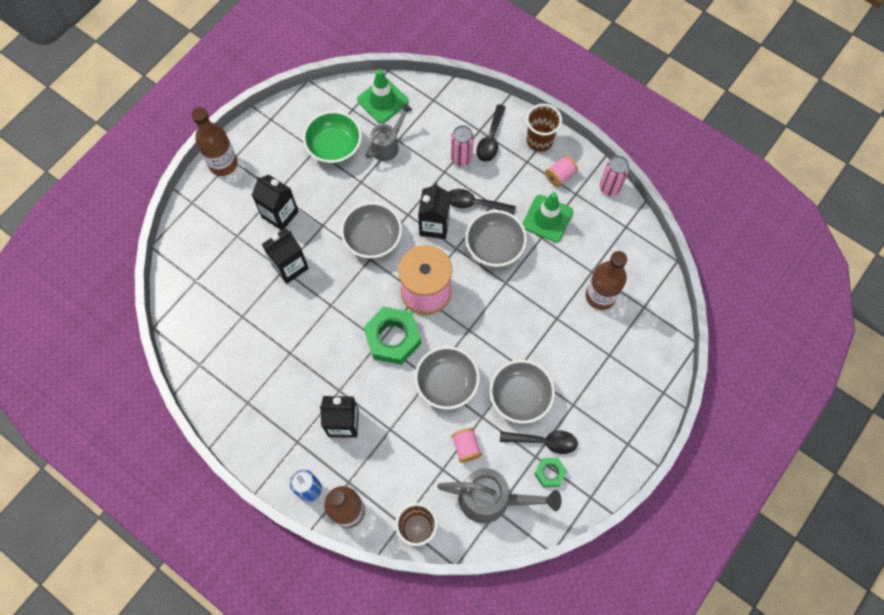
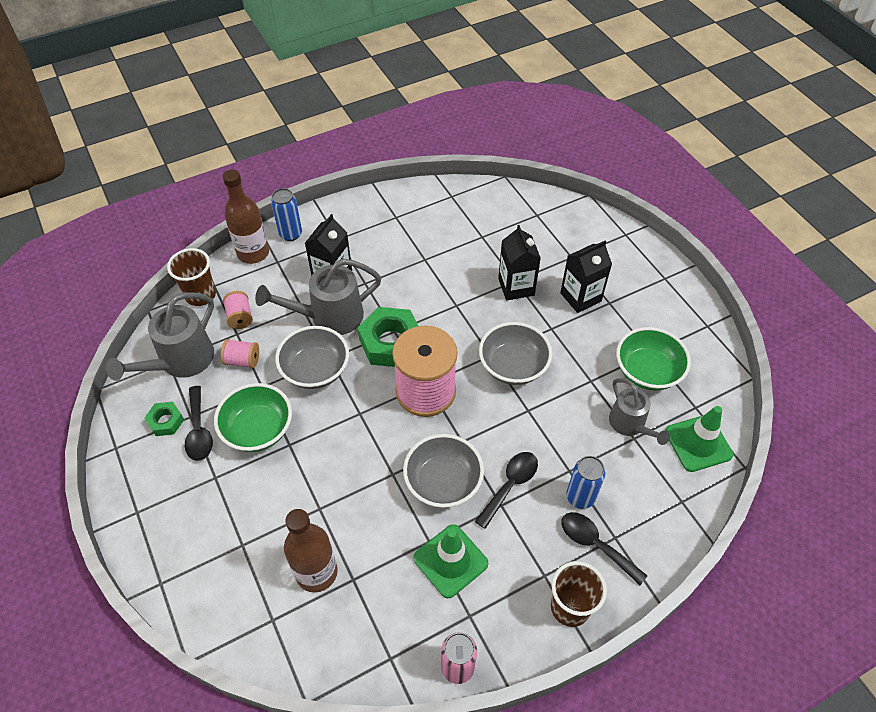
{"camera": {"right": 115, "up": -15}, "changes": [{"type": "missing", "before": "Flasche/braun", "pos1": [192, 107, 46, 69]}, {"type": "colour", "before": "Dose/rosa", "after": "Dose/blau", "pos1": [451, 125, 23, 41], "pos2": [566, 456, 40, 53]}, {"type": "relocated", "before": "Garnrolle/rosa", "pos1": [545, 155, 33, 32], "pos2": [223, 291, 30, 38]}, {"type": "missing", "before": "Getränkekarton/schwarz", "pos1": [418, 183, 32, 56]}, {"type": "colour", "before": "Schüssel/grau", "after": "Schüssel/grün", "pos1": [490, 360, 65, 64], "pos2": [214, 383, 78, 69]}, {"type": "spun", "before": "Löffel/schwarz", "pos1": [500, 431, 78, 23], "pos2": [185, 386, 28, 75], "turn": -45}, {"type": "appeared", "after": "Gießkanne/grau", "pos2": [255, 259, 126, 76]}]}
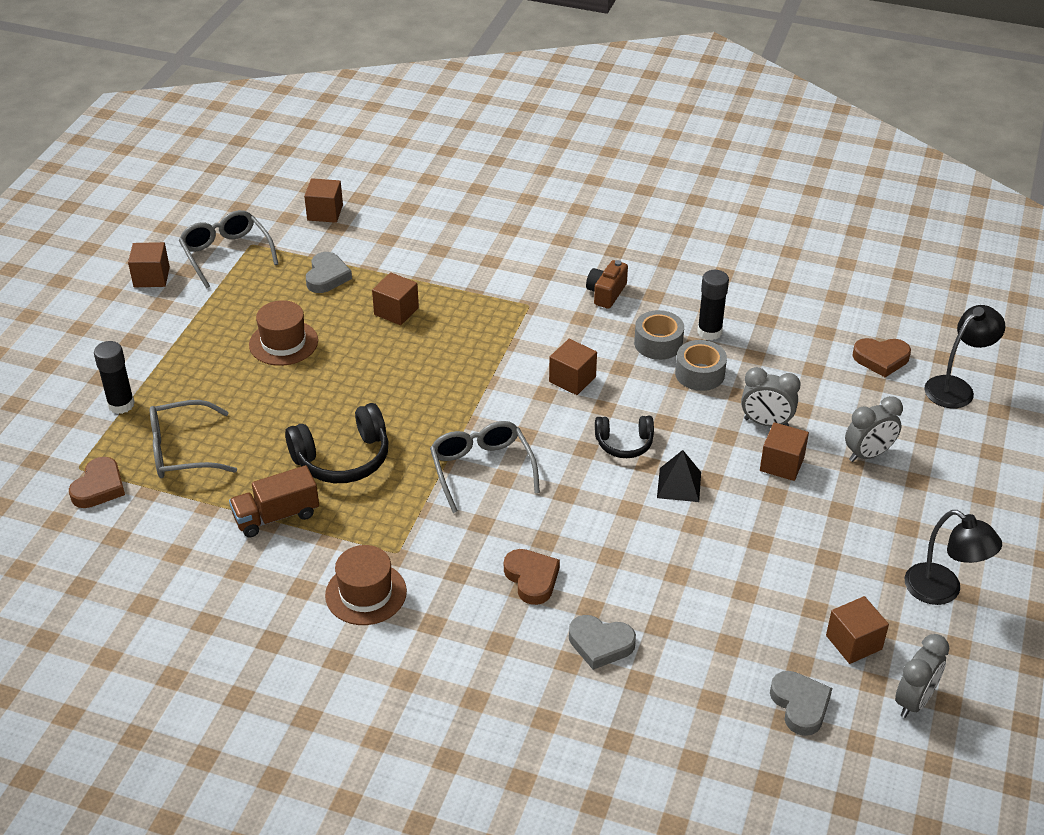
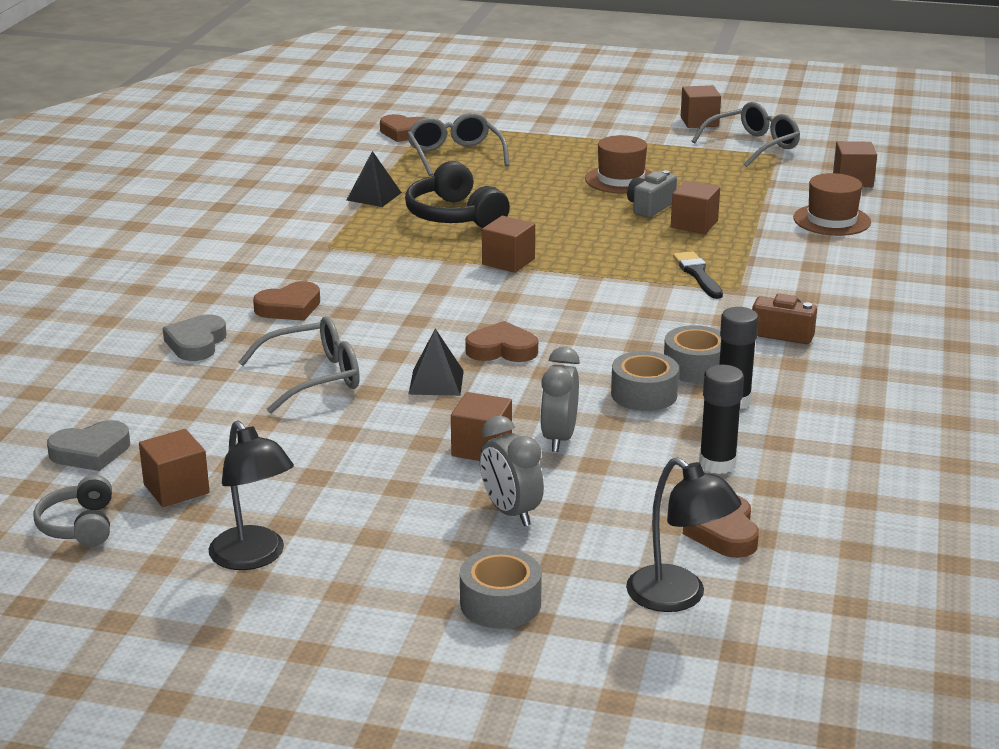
{"camera": {"right": 85, "up": -15}, "changes": [{"type": "missing", "before": "Herz/grau", "pos1": [306, 252, 46, 41]}, {"type": "relocated", "before": "Kubus/braun", "pos1": [549, 339, 48, 56], "pos2": [482, 216, 53, 57]}, {"type": "relocated", "before": "Klebestift/schwarz", "pos1": [94, 341, 41, 73], "pos2": [699, 365, 45, 109]}, {"type": "exchanged", "before": "Kopfhörer/schwarz", "after": "Herz/braun", "pos1": [595, 416, 59, 42], "pos2": [465, 321, 73, 41]}, {"type": "relocated", "before": "Brille/grau", "pos1": [430, 421, 110, 92], "pos2": [238, 316, 122, 97]}, {"type": "exchanged", "before": "Lastwagen/braun", "after": "Pyramide/schwarz", "pos1": [229, 465, 90, 72], "pos2": [347, 151, 55, 56]}, {"type": "spun", "before": "Lampe/schwarz", "pos1": [905, 510, 97, 95], "pos2": [209, 421, 85, 149], "turn": -75}, {"type": "relocated", "before": "Hut/braun", "pos1": [325, 545, 82, 80], "pos2": [793, 173, 78, 63]}, {"type": "exchanged", "before": "Wecker/grau", "after": "Kopfhörer/grau", "pos1": [895, 634, 54, 84], "pos2": [33, 475, 79, 72]}, {"type": "appeared", "after": "Kamera/grau", "pos2": [627, 170, 50, 48]}, {"type": "appeared", "after": "Pinsel/schwarz", "pos2": [673, 251, 50, 48]}, {"type": "appeared", "after": "Klebeband/grau", "pos2": [460, 548, 82, 81]}]}
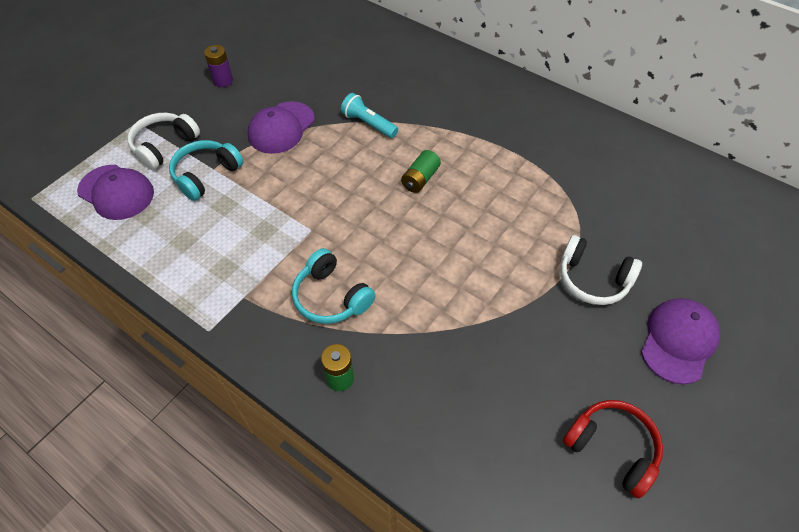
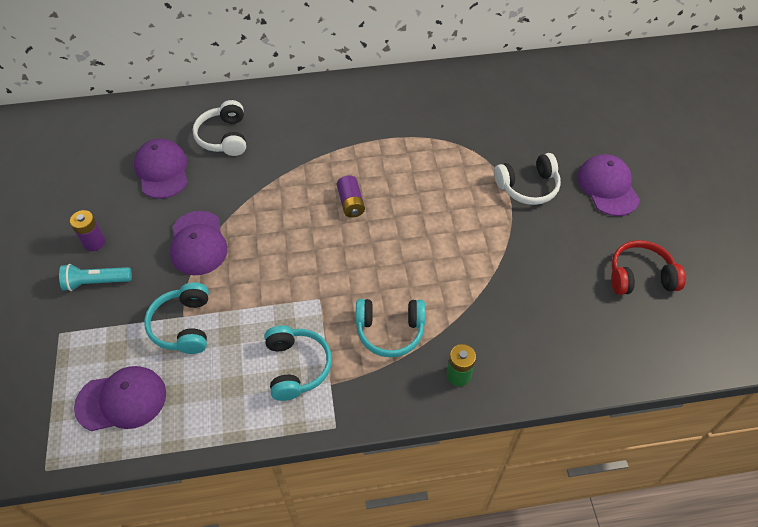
{"camera": {"right": -45, "up": 0}, "changes": [{"type": "relocated", "before": "Taschenlampe/türkis", "pos1": [341, 93, 57, 45], "pos2": [59, 264, 73, 27]}, {"type": "relocated", "before": "Kopfhörer/weiß", "pos1": [127, 113, 73, 57], "pos2": [193, 100, 53, 56]}, {"type": "colour", "before": "Batterie/grün", "after": "Batterie/lila", "pos1": [401, 150, 40, 43], "pos2": [337, 175, 28, 43]}, {"type": "appeared", "after": "Kappe/lila", "pos2": [134, 139, 54, 60]}, {"type": "appeared", "after": "Kopfhörer/türkis", "pos2": [265, 326, 67, 75]}]}
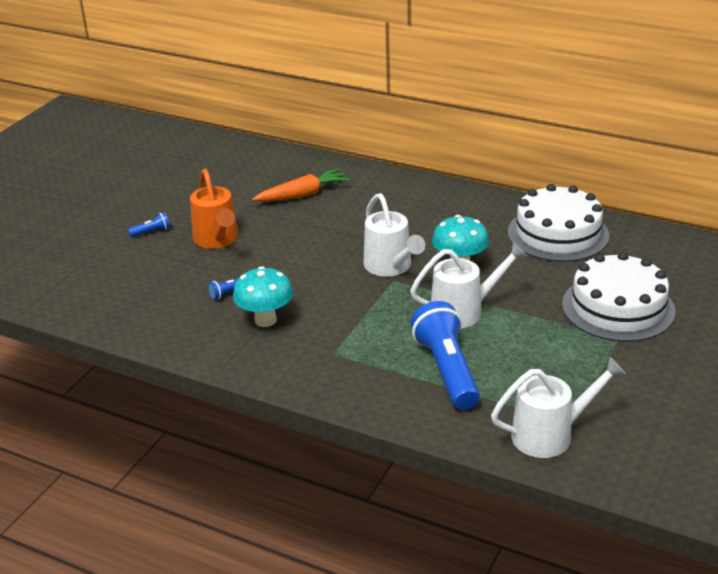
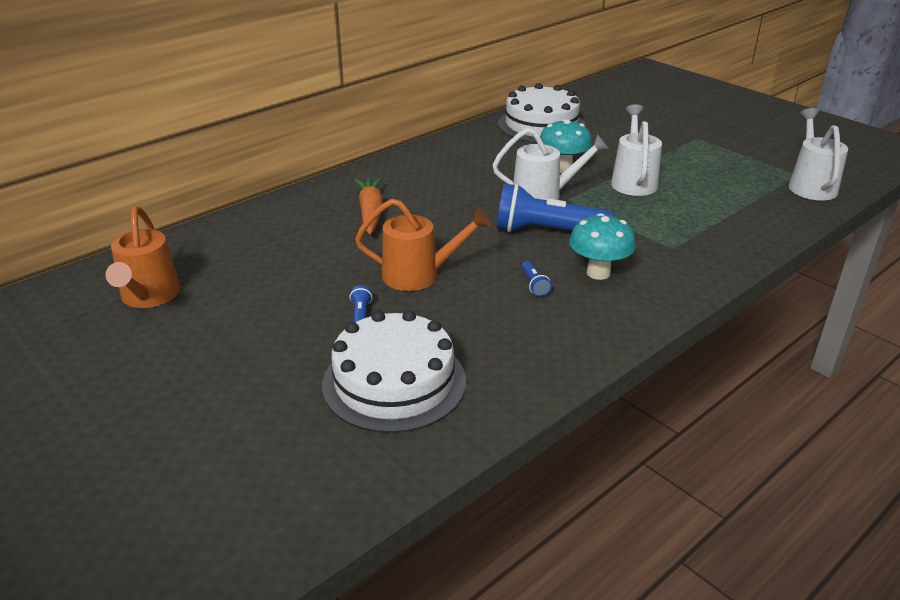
{"camera": {"right": -70, "up": 0}, "changes": [{"type": "relocated", "before": "Kuchen/weiß", "pos1": [562, 252, 113, 90], "pos2": [322, 310, 144, 123]}, {"type": "relocated", "before": "Taschenlampe/blau", "pos1": [411, 301, 69, 109], "pos2": [496, 183, 118, 49]}, {"type": "appeared", "after": "Gießkanne/orange", "pos2": [106, 206, 74, 102]}]}
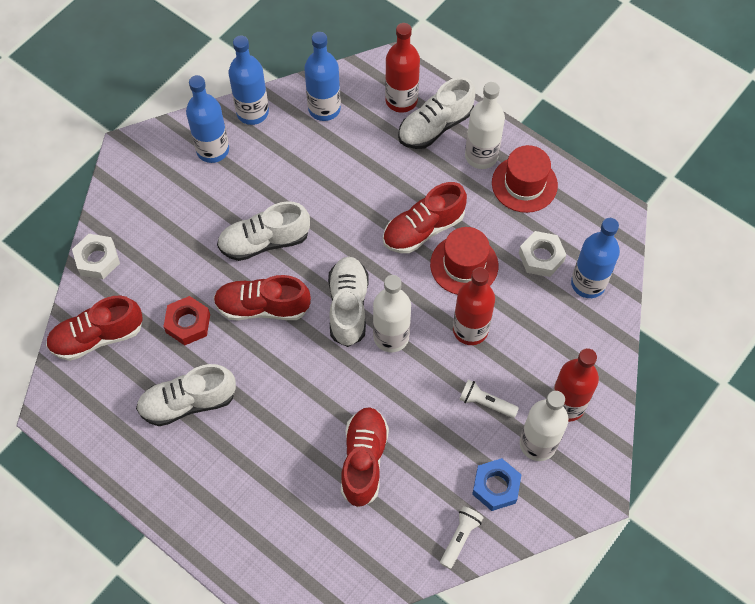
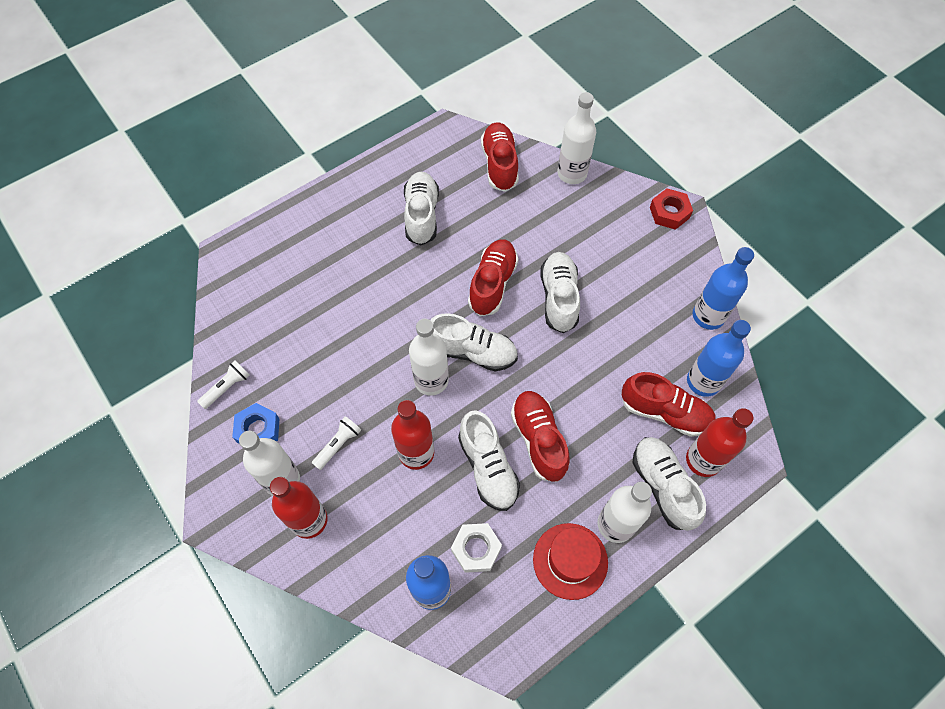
{"camera": {"right": 105, "up": 0}, "changes": [{"type": "missing", "before": "Flasche/blau", "pos1": [186, 75, 43, 88]}, {"type": "exchanged", "before": "Hut/rot", "after": "Schuh/weiß", "pos1": [430, 227, 68, 68], "pos2": [458, 410, 62, 101]}, {"type": "exchanged", "before": "Sechskantmutter/weiß", "after": "Flasche/weiß", "pos1": [72, 234, 48, 45], "pos2": [557, 92, 39, 92]}, {"type": "relocated", "before": "Sechskantmutter/rot", "pos1": [163, 296, 47, 49], "pos2": [650, 188, 43, 42]}, {"type": "relocated", "before": "Schuh/rot", "pos1": [341, 407, 48, 100], "pos2": [622, 372, 94, 65]}, {"type": "spun", "before": "Taschenlampe/weiß", "pos1": [440, 506, 44, 63], "pos2": [197, 360, 53, 49], "turn": -90}]}
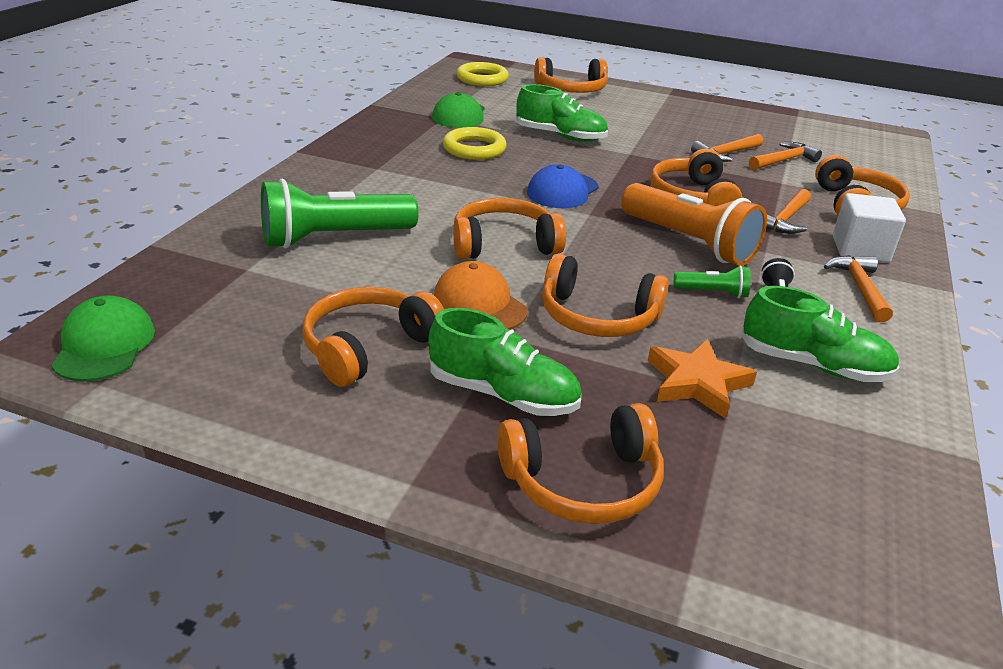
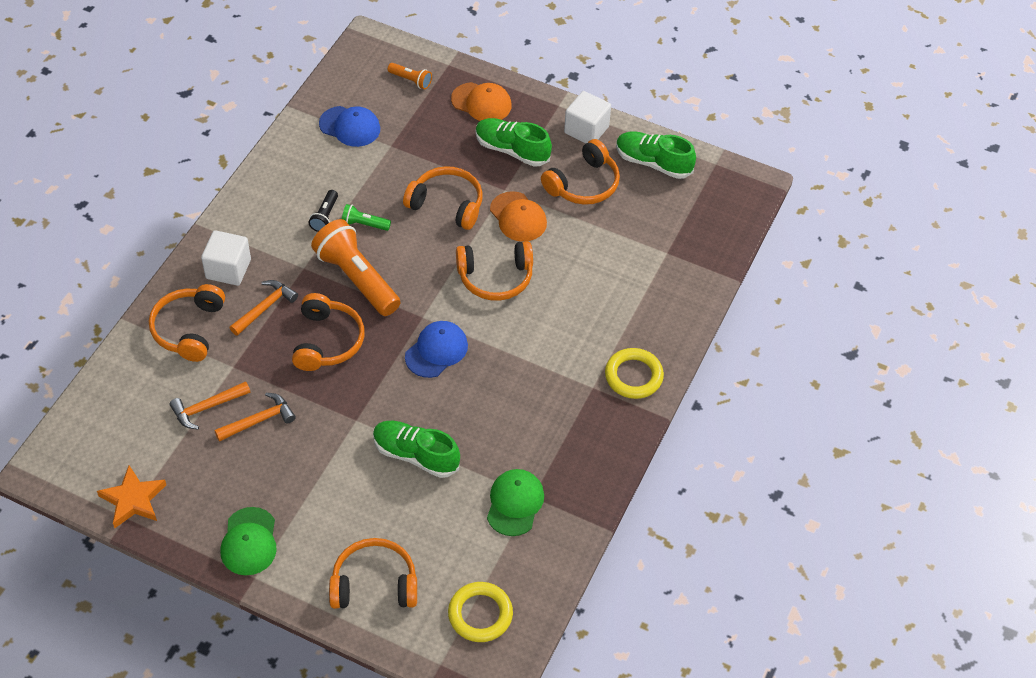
{"camera": {"right": -175, "up": 20}, "changes": [{"type": "relocated", "before": "Ring/gelb", "pos1": [443, 127, 64, 33], "pos2": [605, 348, 59, 51]}, {"type": "missing", "before": "Taschenlampe/grün", "pos1": [261, 179, 157, 70]}, {"type": "missing", "before": "Hammer/orange", "pos1": [824, 255, 69, 67]}, {"type": "relocated", "before": "Schuh/grün", "pos1": [740, 286, 160, 96], "pos2": [616, 131, 80, 48]}, {"type": "relocated", "before": "Kappe/grün", "pos1": [51, 295, 104, 87], "pos2": [221, 507, 56, 68]}, {"type": "relocated", "before": "Stern/orange", "pos1": [648, 339, 109, 80], "pos2": [97, 465, 69, 63]}, {"type": "exchanged", "before": "Kopfhörer/orange", "after": "Kappe/orange", "pos1": [497, 403, 167, 121], "pos2": [451, 82, 61, 39]}, {"type": "appeared", "after": "Taschenlampe/orange", "pos2": [388, 63, 44, 26]}, {"type": "appeared", "after": "Kubus/weiß", "pos2": [564, 91, 47, 52]}, {"type": "appeared", "after": "Kappe/blau", "pos2": [319, 106, 61, 41]}]}
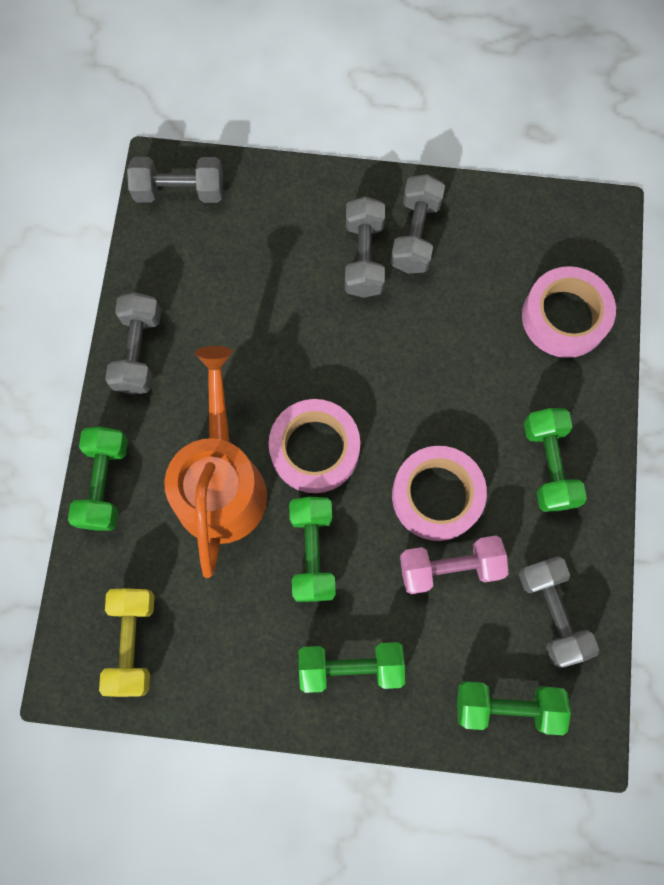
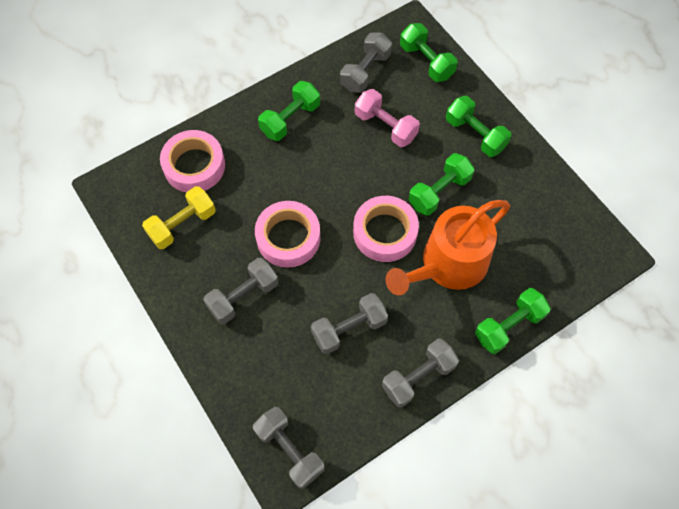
{"camera": {"right": -130, "up": -10}, "changes": [{"type": "relocated", "before": "Hantel/grau", "pos1": [390, 174, 55, 100], "pos2": [311, 293, 77, 61]}, {"type": "relocated", "before": "Klebeband/rosa", "pos1": [392, 446, 95, 95], "pos2": [255, 201, 66, 67]}, {"type": "relocated", "before": "Hantel/gelb", "pos1": [99, 588, 56, 109], "pos2": [142, 186, 74, 63]}]}
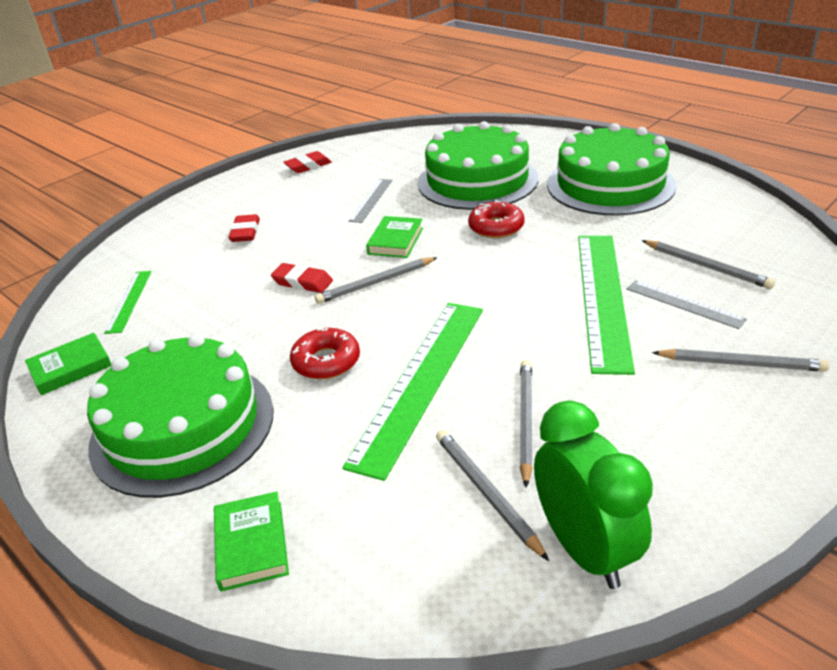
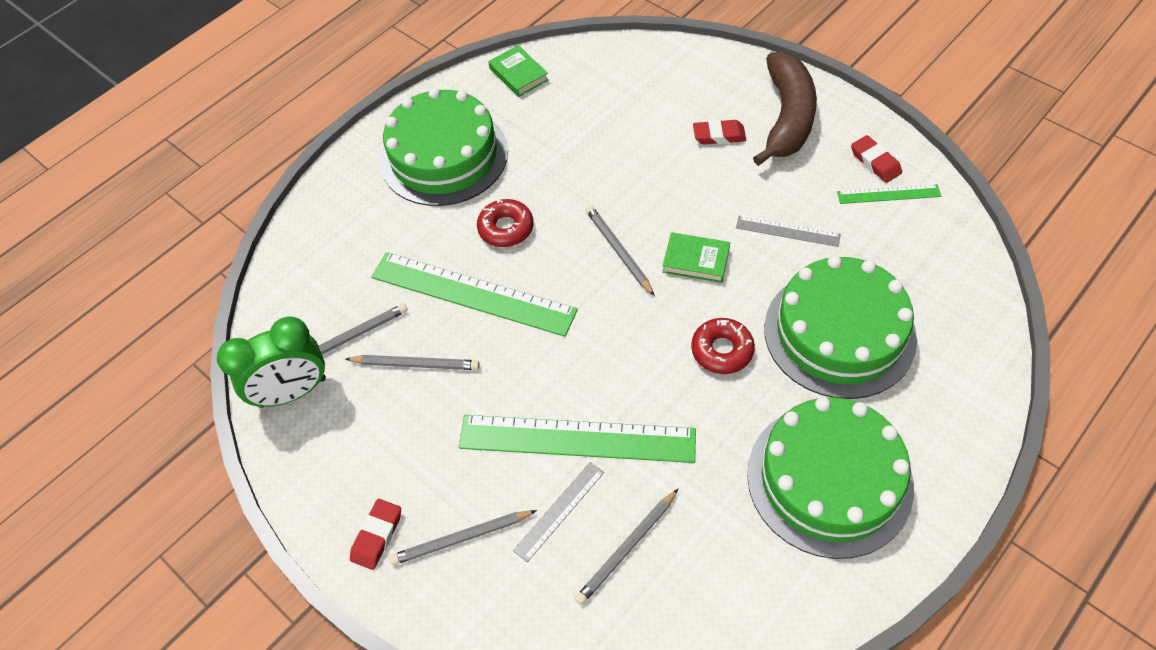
{"camera": {"right": 90, "up": 20}, "changes": [{"type": "relocated", "before": "Radiergummi/rot", "pos1": [271, 263, 62, 30], "pos2": [350, 499, 51, 71]}, {"type": "relocated", "before": "Lineal/grün", "pos1": [104, 271, 48, 63], "pos2": [837, 184, 104, 20]}, {"type": "spun", "before": "Bleistift/grau", "pos1": [652, 349, 178, 23], "pos2": [389, 510, 148, 55], "turn": 60}, {"type": "missing", "before": "Buch/grün", "pos1": [214, 491, 75, 101]}, {"type": "appeared", "after": "Banane/braun", "pos2": [753, 52, 64, 114]}]}
